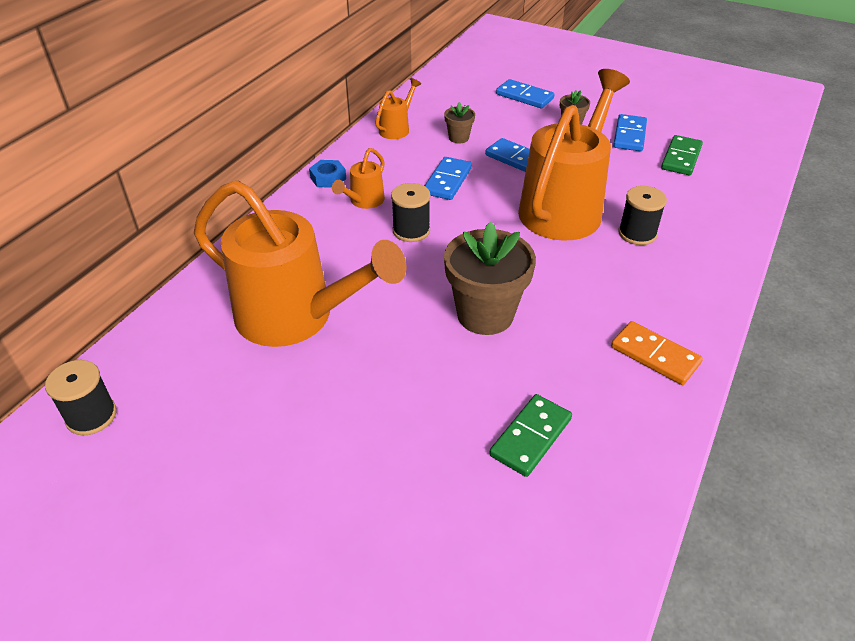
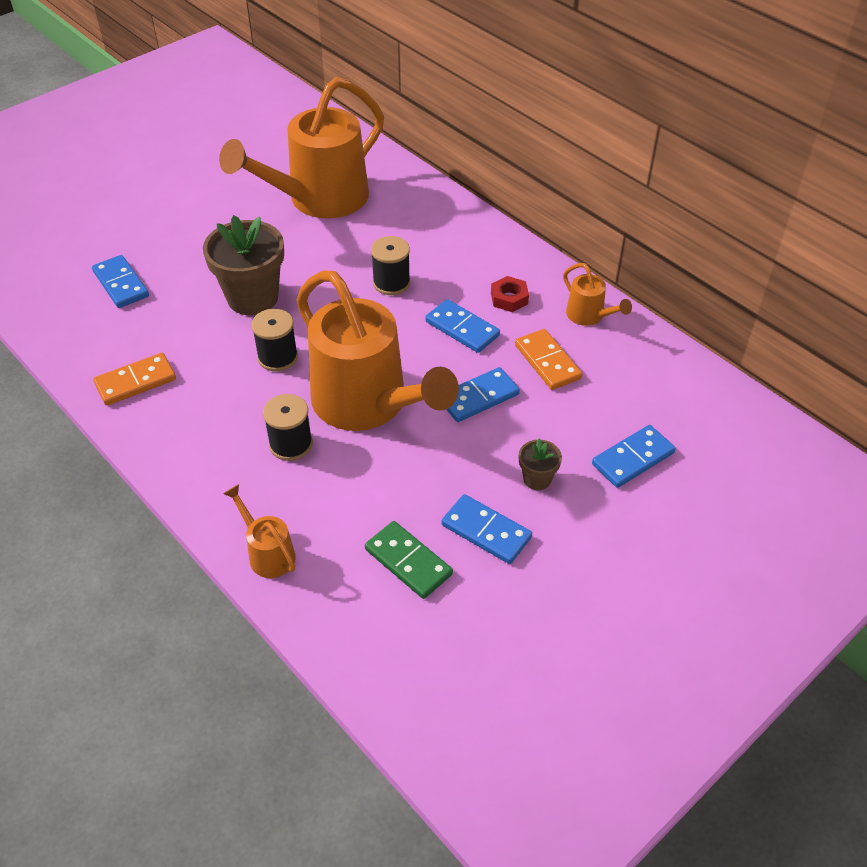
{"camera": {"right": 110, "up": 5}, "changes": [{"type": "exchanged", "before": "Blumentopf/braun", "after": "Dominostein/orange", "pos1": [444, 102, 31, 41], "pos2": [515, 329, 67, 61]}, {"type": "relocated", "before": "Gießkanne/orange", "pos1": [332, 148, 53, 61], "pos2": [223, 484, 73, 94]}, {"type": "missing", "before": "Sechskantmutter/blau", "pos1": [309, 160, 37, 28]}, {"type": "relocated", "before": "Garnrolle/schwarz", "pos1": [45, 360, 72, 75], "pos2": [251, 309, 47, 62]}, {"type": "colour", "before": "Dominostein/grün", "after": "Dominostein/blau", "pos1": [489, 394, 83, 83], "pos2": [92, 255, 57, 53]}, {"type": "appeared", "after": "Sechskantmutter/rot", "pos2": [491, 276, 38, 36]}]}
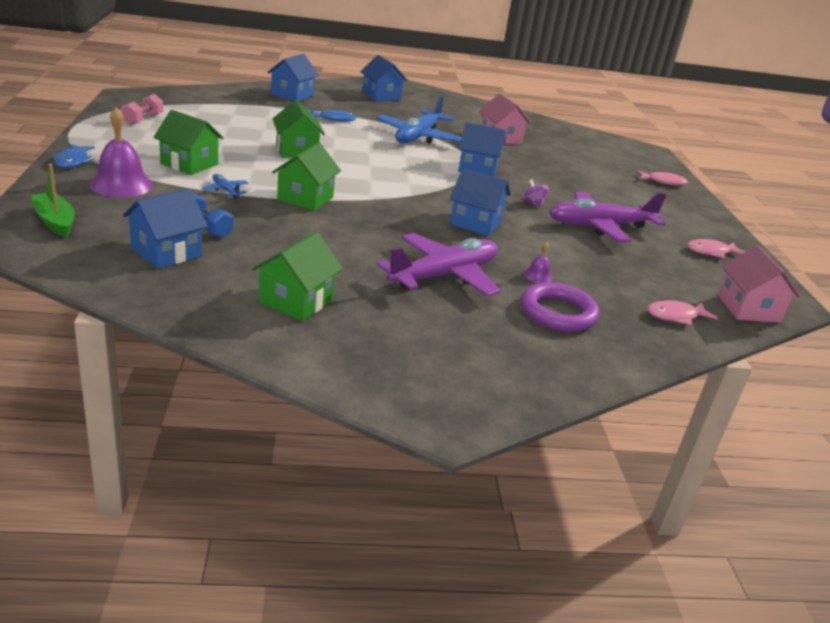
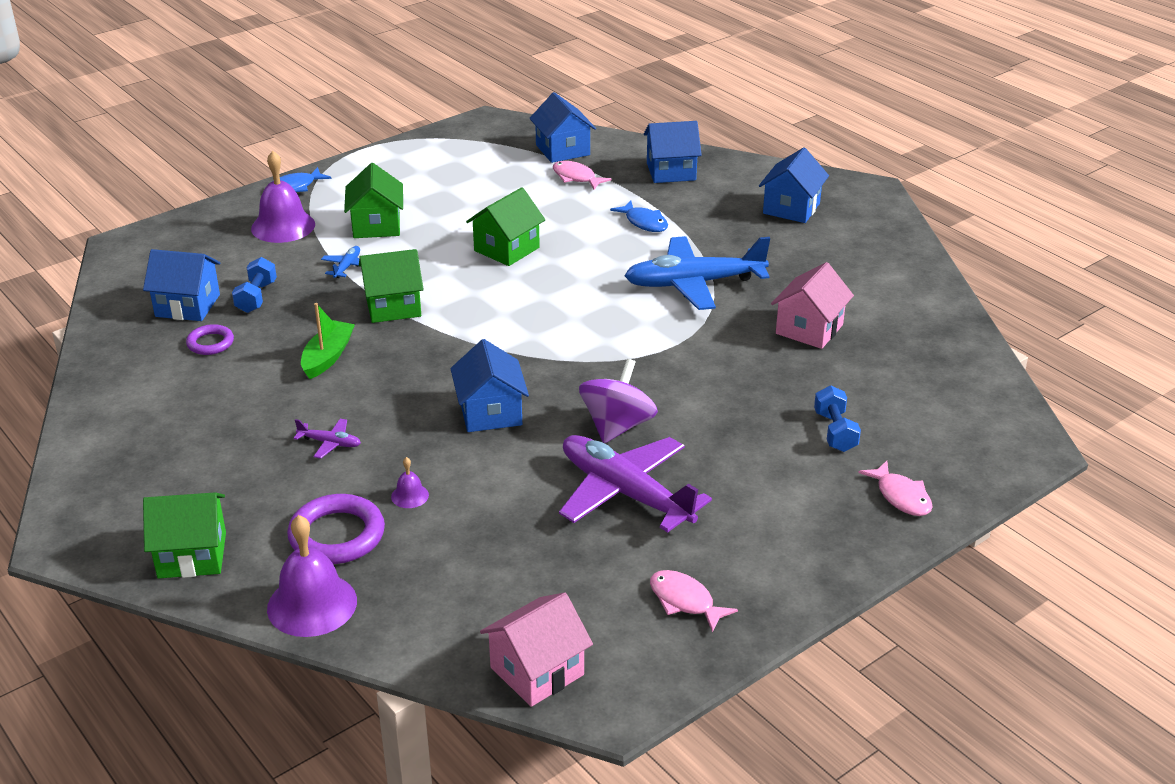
{"camera": {"right": 60, "up": 5}, "changes": [{"type": "missing", "before": "Hantel/rosa", "pos1": [121, 94, 42, 31]}, {"type": "relocated", "before": "Haus/blau", "pos1": [458, 122, 48, 55], "pos2": [529, 92, 67, 71]}, {"type": "relocated", "before": "Boot/grün", "pos1": [31, 164, 44, 73], "pos2": [301, 303, 54, 76]}, {"type": "size", "before": "Kreisel/lila", "pos1": [522, 179, 27, 28], "pos2": [579, 359, 79, 84], "scale": 2.02}, {"type": "relocated", "before": "Haus/grün", "pos1": [252, 232, 91, 89], "pos2": [143, 492, 83, 86]}, {"type": "size", "before": "Flugzeug/lila", "pos1": [377, 233, 124, 63], "pos2": [293, 419, 68, 40], "scale": 0.41}, {"type": "relocated", "before": "Fisch/rosa", "pos1": [648, 300, 70, 26], "pos2": [553, 161, 59, 29]}, {"type": "appeared", "after": "Ring/lila", "pos2": [186, 324, 48, 31]}, {"type": "appeared", "after": "Hantel/blau", "pos2": [814, 386, 47, 66]}, {"type": "appeared", "after": "Glocke/lila", "pos2": [267, 515, 90, 122]}]}
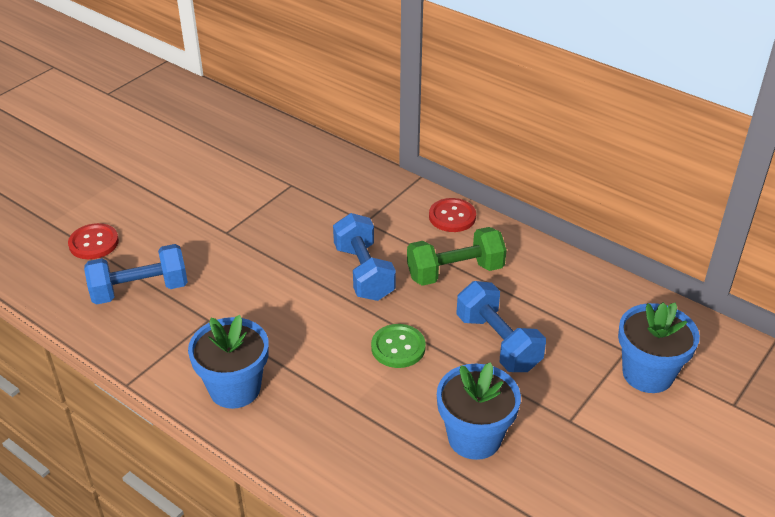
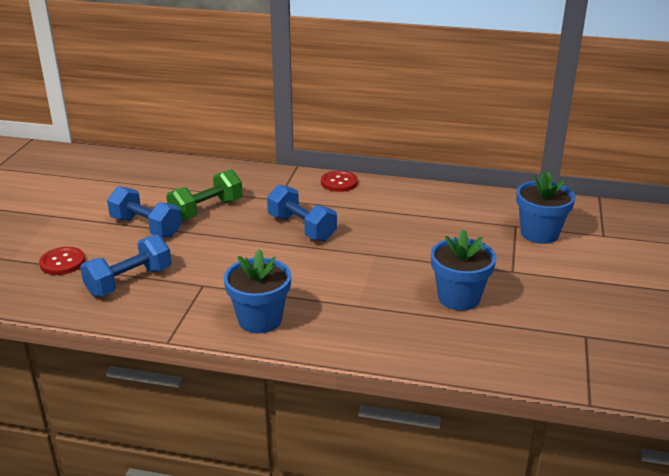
{"camera": {"right": -25, "up": -10}, "changes": [{"type": "relocated", "before": "Hantel/grün", "pos1": [407, 227, 99, 59], "pos2": [166, 169, 77, 52]}, {"type": "relocated", "before": "Hantel/blau", "pos1": [456, 281, 90, 91], "pos2": [107, 186, 75, 52]}, {"type": "missing", "before": "Knopf/grün", "pos1": [371, 324, 55, 44]}]}
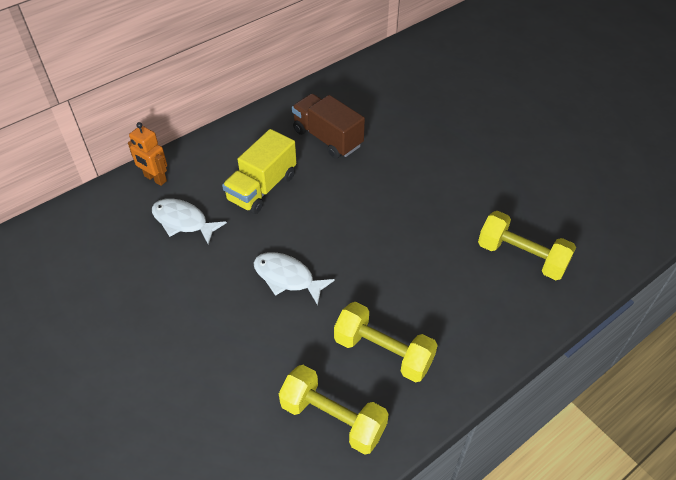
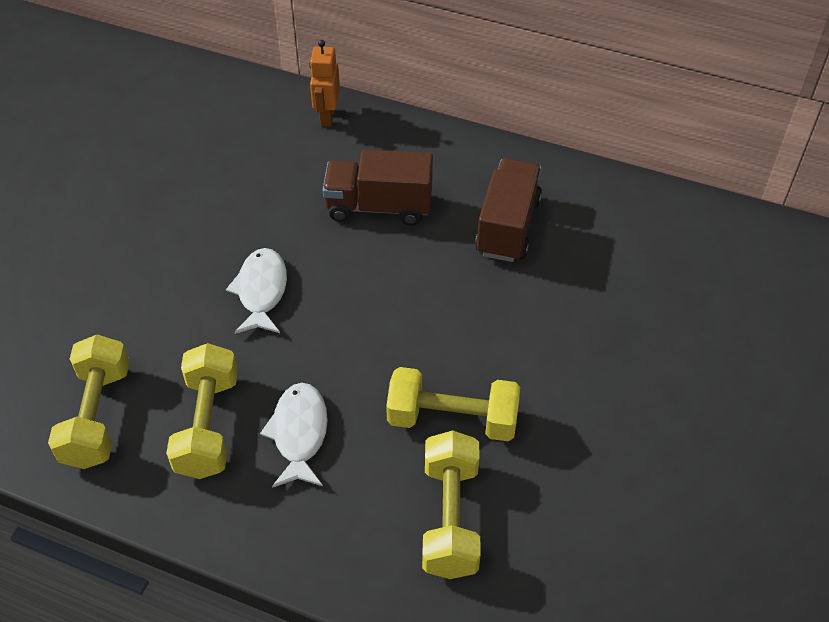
{"camera": {"right": 60, "up": 0}, "changes": [{"type": "colour", "before": "Lastwagen/gelb", "after": "Lastwagen/braun", "pos1": [222, 129, 75, 85], "pos2": [323, 149, 110, 77]}, {"type": "relocated", "before": "Fisch/weiß", "pos1": [152, 198, 75, 47], "pos2": [260, 383, 68, 105]}, {"type": "appeared", "after": "Hantel/gelb", "pos2": [386, 367, 134, 74]}]}
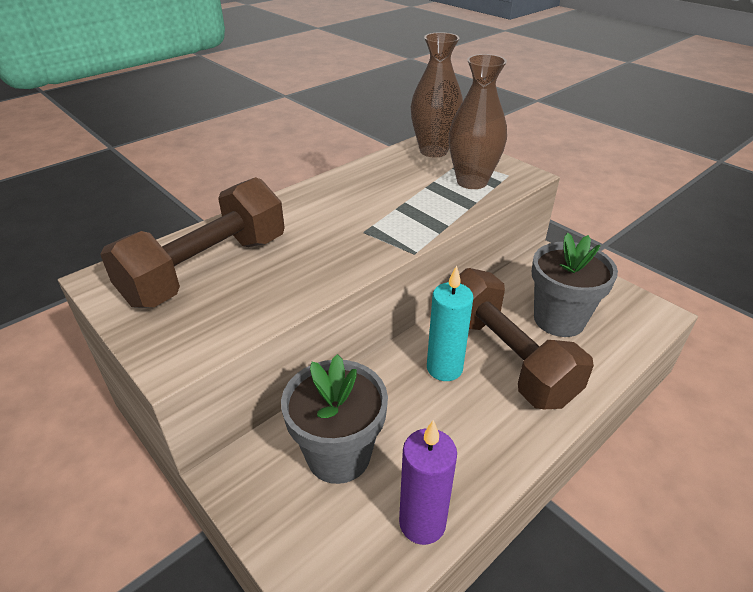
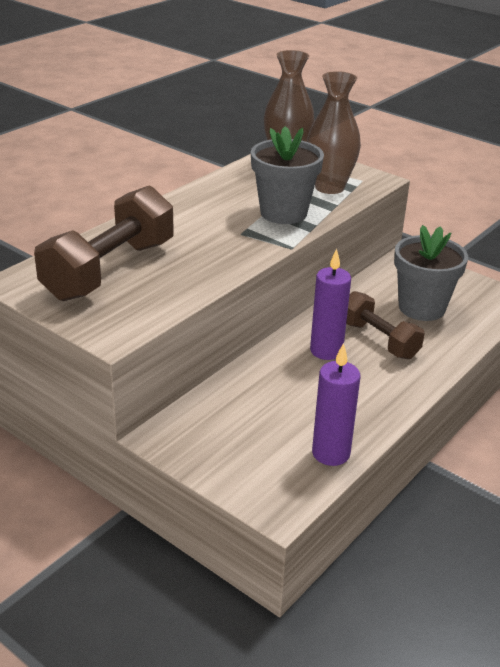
{"camera": {"right": -10, "up": -5}, "changes": [{"type": "colour", "before": "Kerze/türkis", "after": "Kerze/lila", "pos1": [427, 265, 47, 116], "pos2": [310, 249, 41, 111]}, {"type": "size", "before": "Hantel/braun", "pos1": [459, 268, 135, 141], "pos2": [346, 291, 79, 68], "scale": 0.62}, {"type": "relocated", "before": "Blumentopf/grau", "pos1": [281, 354, 107, 130], "pos2": [251, 126, 73, 98]}]}
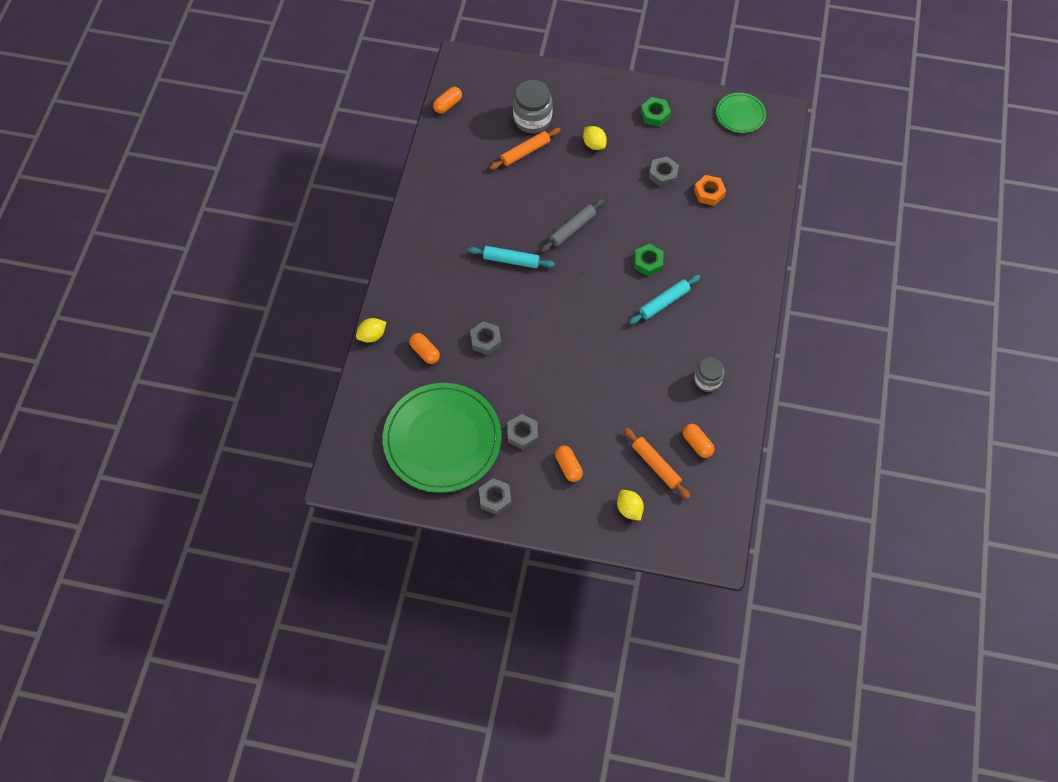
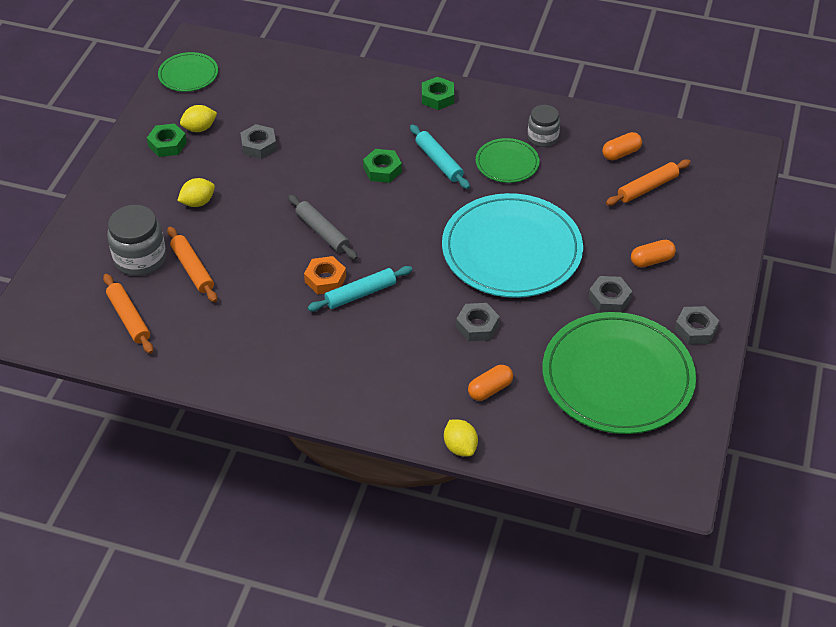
{"camera": {"right": -85, "up": -15}, "changes": [{"type": "missing", "before": "Kapsel/orange", "pos1": [433, 87, 29, 27]}, {"type": "relocated", "before": "Sechskantmutter/orange", "pos1": [694, 175, 32, 31], "pos2": [304, 256, 42, 38]}, {"type": "spun", "before": "Nudelholz/türkis", "pos1": [468, 246, 87, 22], "pos2": [307, 266, 105, 45], "turn": 45}, {"type": "relocated", "before": "Zitrone/gelb", "pos1": [617, 490, 27, 31], "pos2": [180, 105, 37, 27]}, {"type": "appeared", "after": "Sechskantmutter/grün", "pos2": [422, 77, 32, 33]}, {"type": "appeared", "after": "Teller/grün", "pos2": [476, 138, 64, 45]}, {"type": "appeared", "after": "Teller/türkis", "pos2": [442, 193, 141, 105]}, {"type": "appeared", "after": "Nudelholz/orange", "pos2": [103, 274, 50, 80]}]}
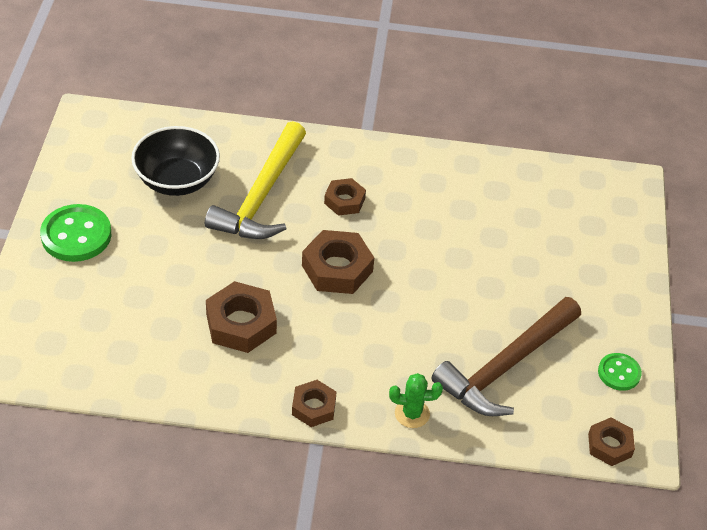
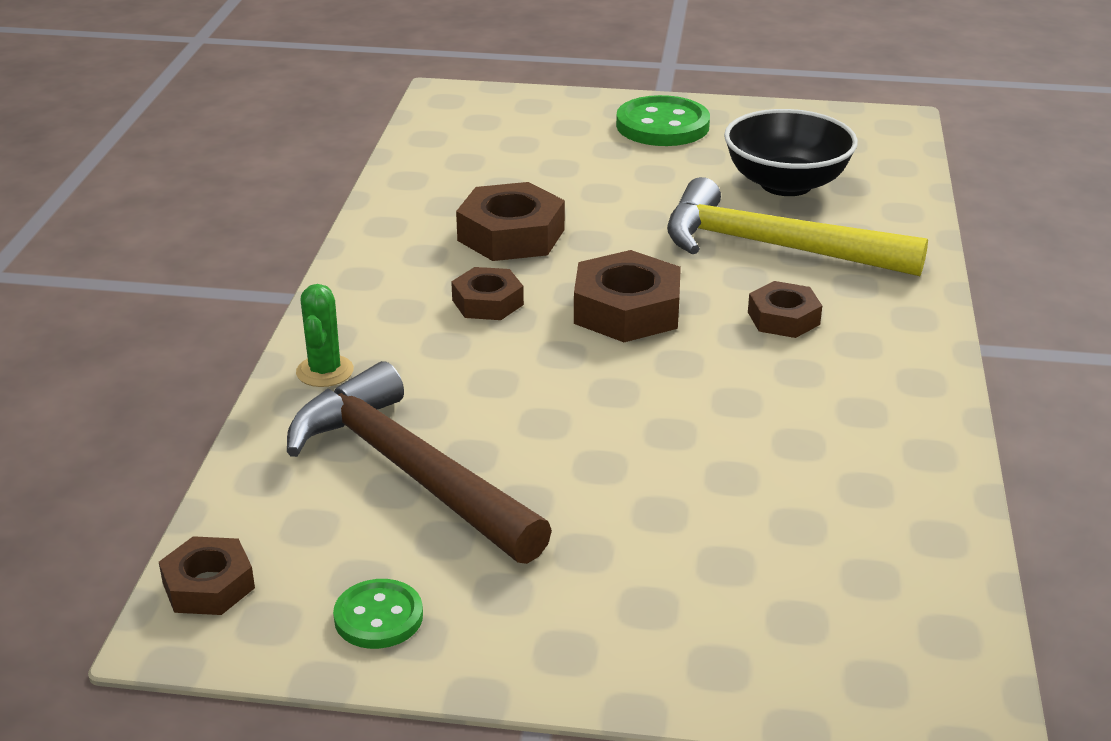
{"camera": {"right": 95, "up": -15}, "changes": [{"type": "relocated", "before": "Sechskantmutter/braun", "pos1": [292, 380, 44, 47], "pos2": [451, 267, 73, 53]}]}
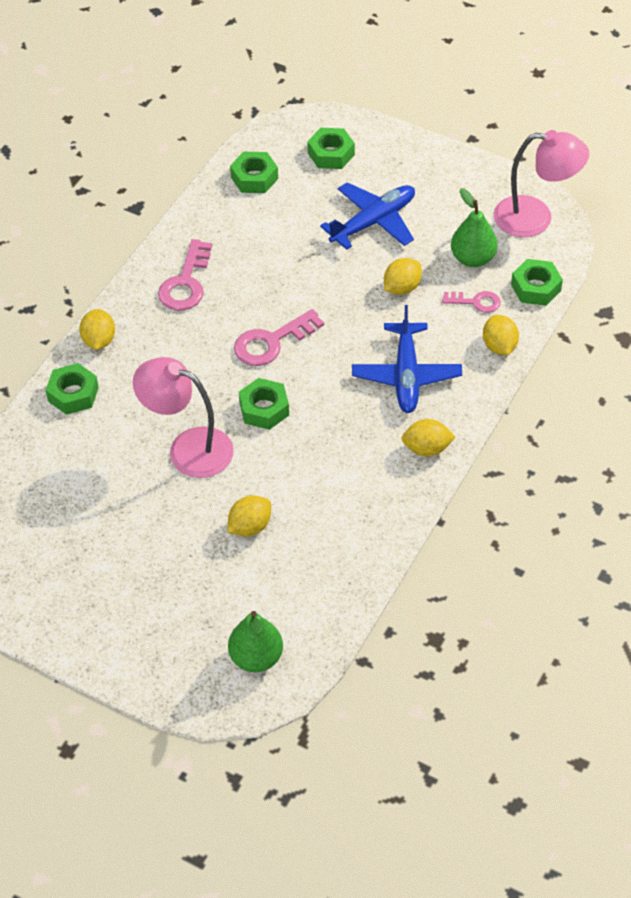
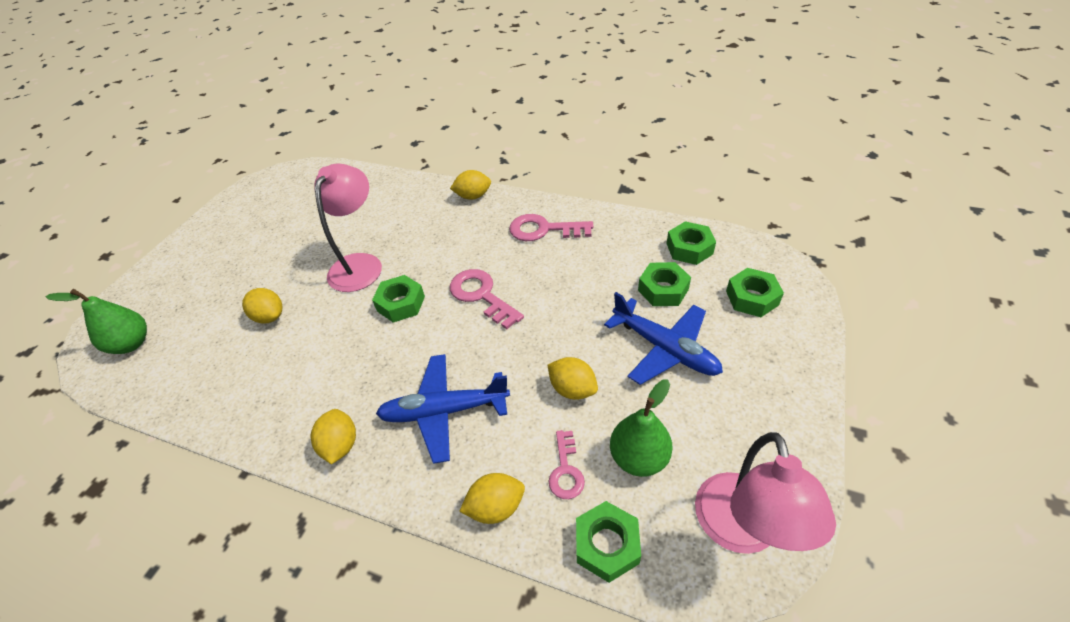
{"camera": {"right": 85, "up": -5}, "changes": [{"type": "relocated", "before": "Sechskantmutter/grün", "pos1": [46, 363, 53, 52], "pos2": [638, 262, 53, 44]}]}
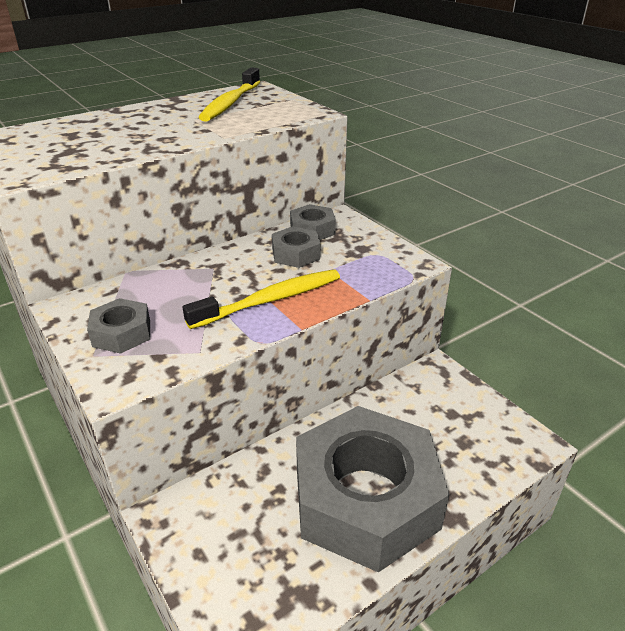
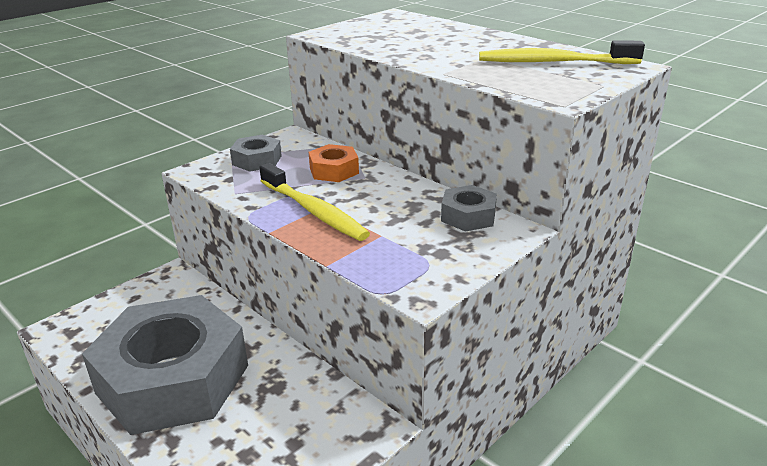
{"camera": {"right": 80, "up": -5}, "changes": [{"type": "missing", "before": "Sechskantmutter/grau", "pos1": [272, 226, 48, 42]}, {"type": "appeared", "after": "Sechskantmutter/orange", "pos2": [309, 144, 50, 38]}]}
